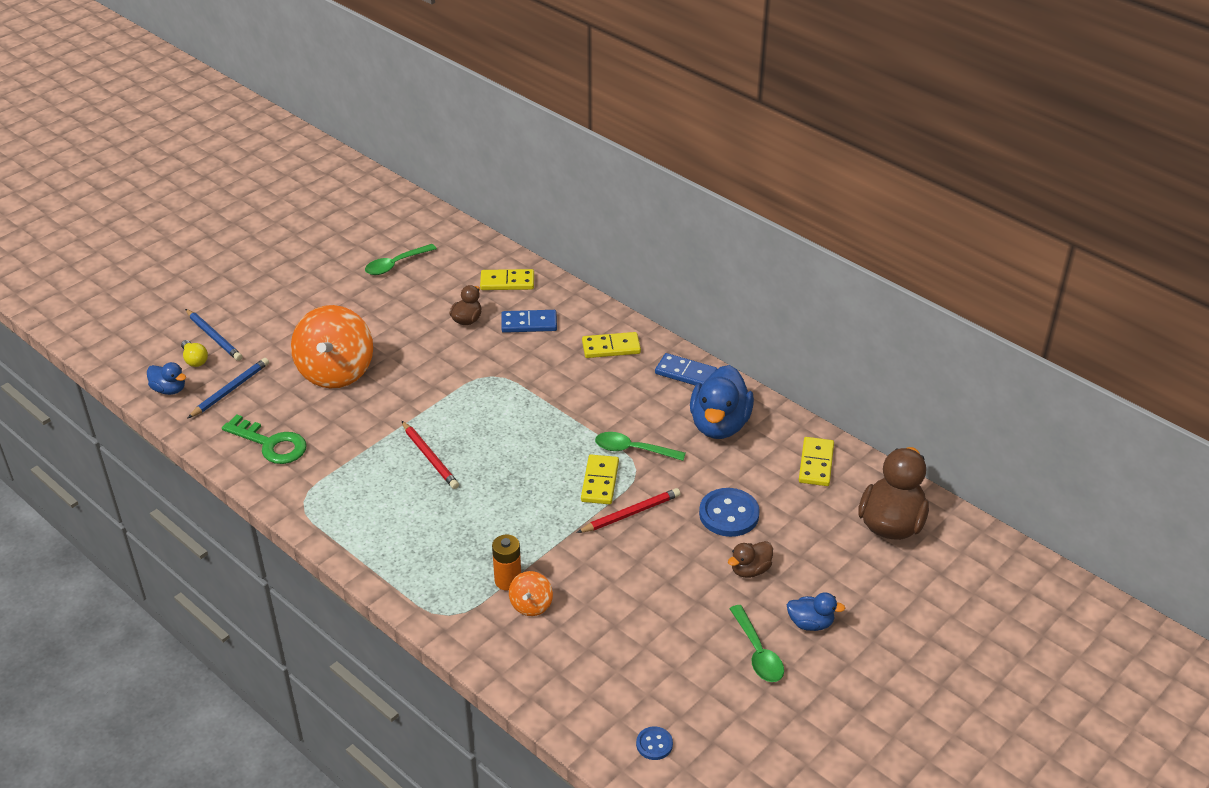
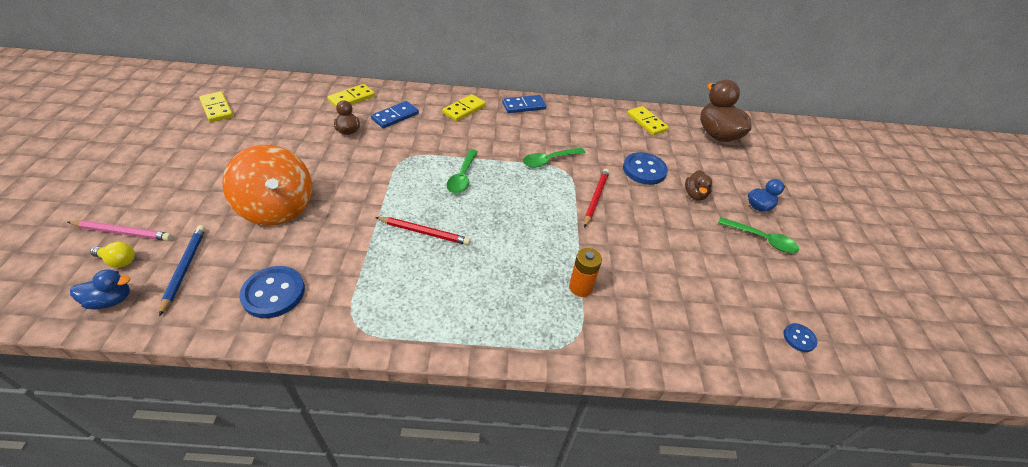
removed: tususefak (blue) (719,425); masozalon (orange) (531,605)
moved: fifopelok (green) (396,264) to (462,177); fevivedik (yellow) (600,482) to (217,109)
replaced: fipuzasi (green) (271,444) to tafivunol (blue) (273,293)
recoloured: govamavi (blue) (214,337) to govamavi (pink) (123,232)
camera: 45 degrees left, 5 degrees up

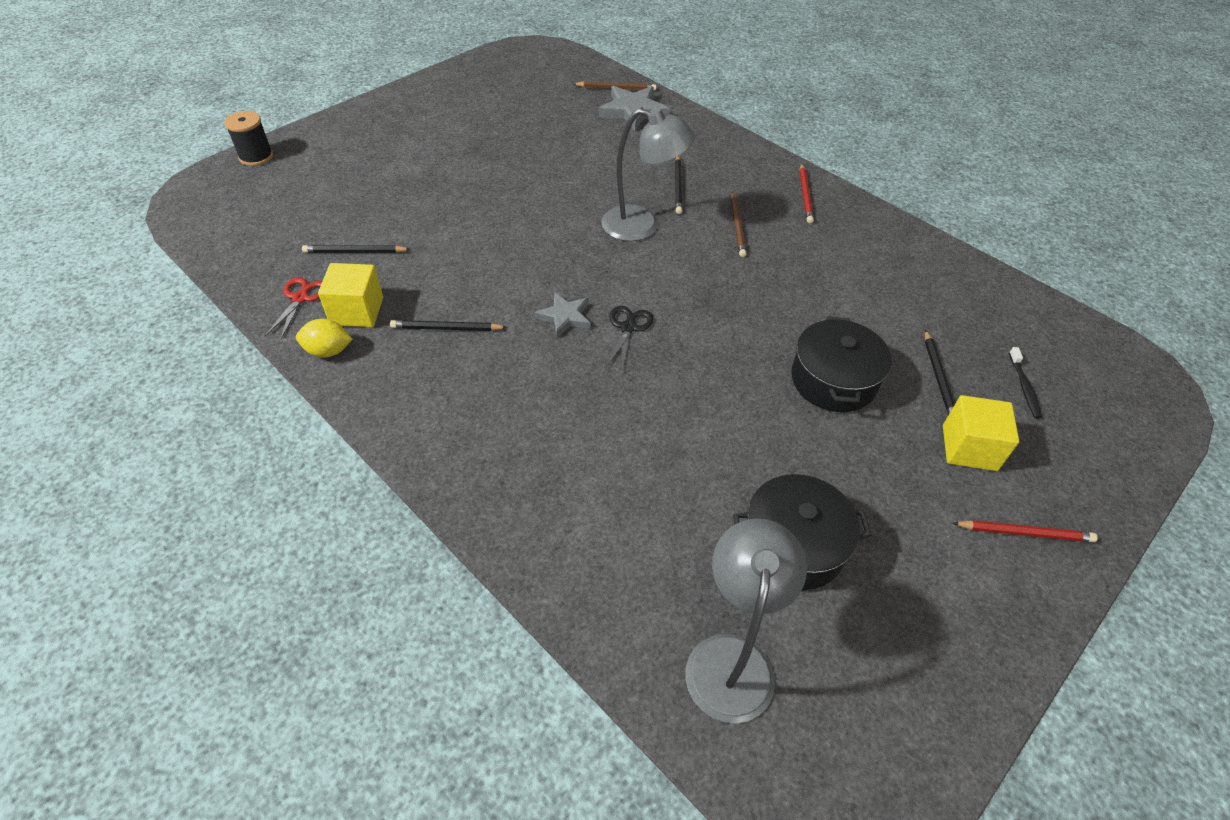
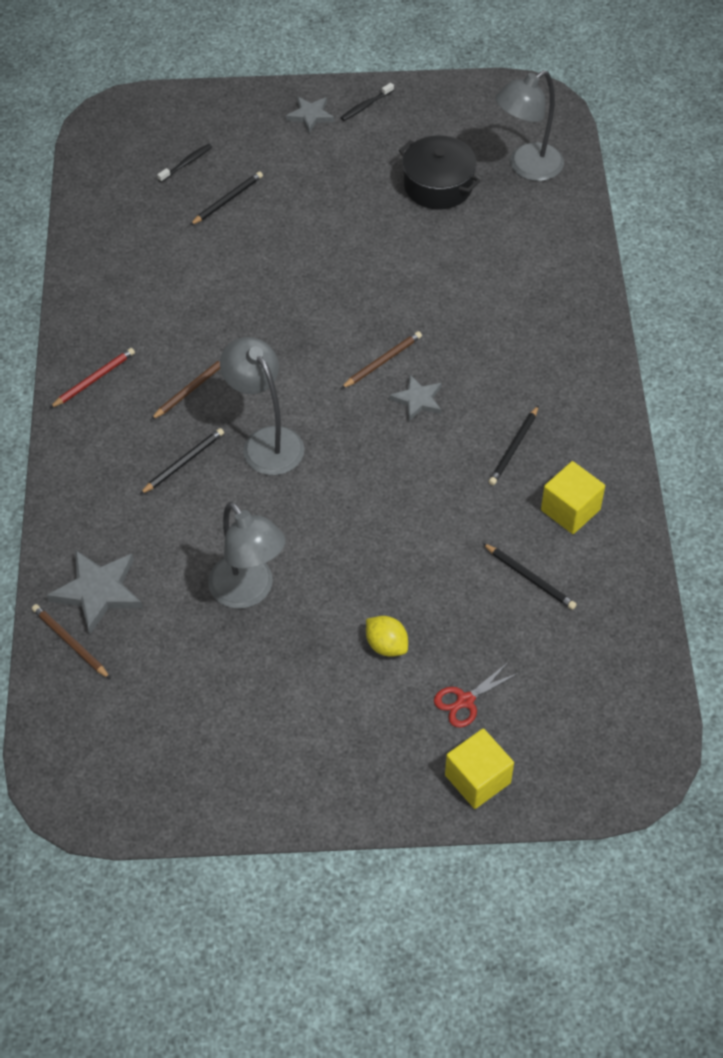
removed: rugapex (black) (256,157); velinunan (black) (833,380)
added: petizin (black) (366,106); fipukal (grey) (249,592)
moved: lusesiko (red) (300,298) to (465,701); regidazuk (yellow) (328,351) to (386,645); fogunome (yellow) (969,448) to (477,779)
replaced: lusesiko (black) (628,328) to govamavi (brown) (382,361); govamavi (red) (1024,532) to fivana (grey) (310,116)
turned: govamavi (black) (446,328) = (514,448) 75 degrees clockwise
camera: 135 degrees left, 5 degrees up

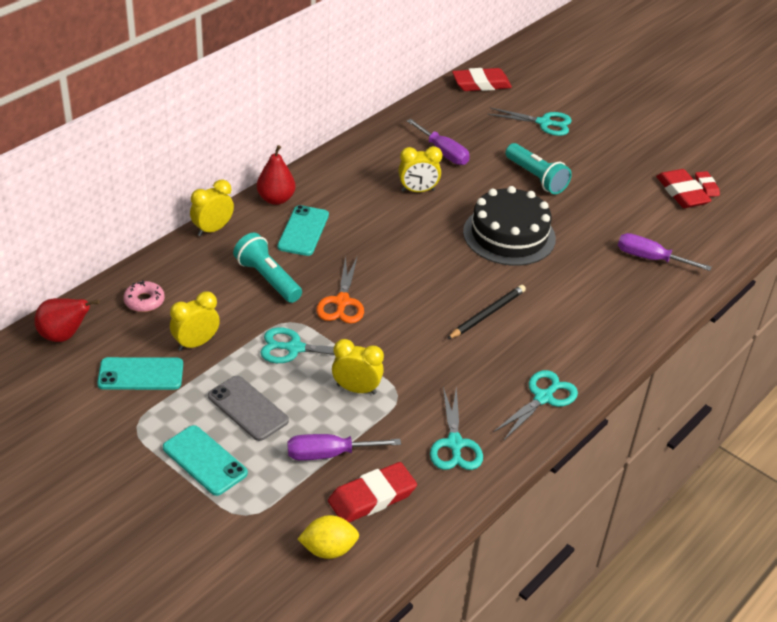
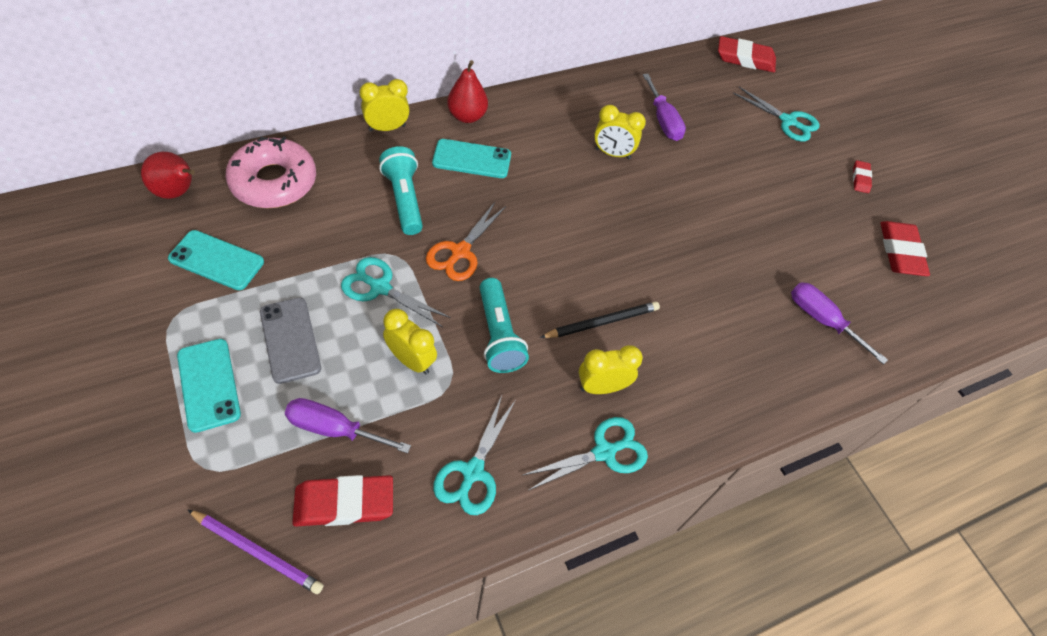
removed: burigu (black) (509,235)
moved: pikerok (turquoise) (536,178) to (499,335); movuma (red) (706,186) to (860,179); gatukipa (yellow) (196,343) to (602,387)
replaced: regidazuk (yellow) (328,549) to govamavi (purple) (257,551)
turned: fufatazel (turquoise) (303,231) = (472,159) 60 degrees clockwise
resized: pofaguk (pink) (144,301) = (274,182) x2.04
camera: 20 degrees right, 15 degrees up

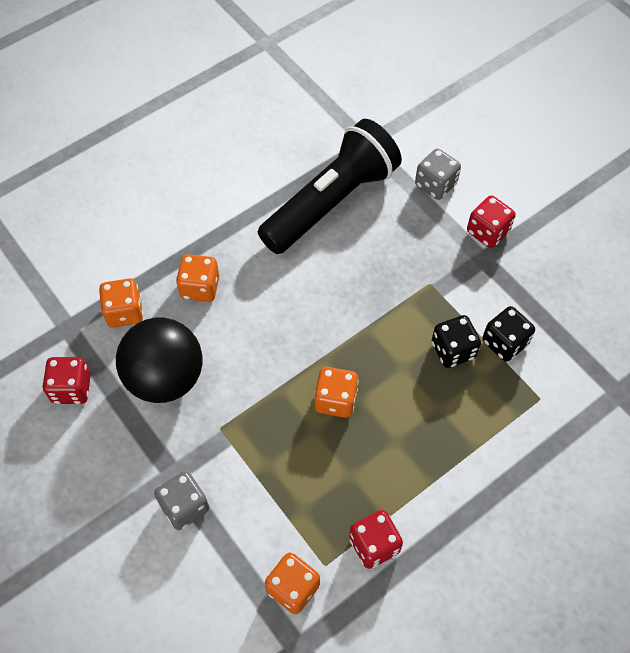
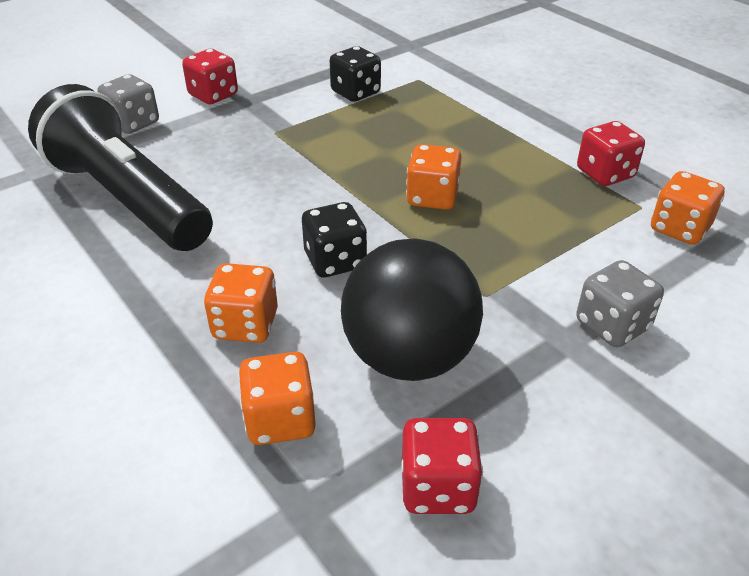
moved: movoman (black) (453,350) to (335,261)
camera: 90 degrees left, 20 degrees down

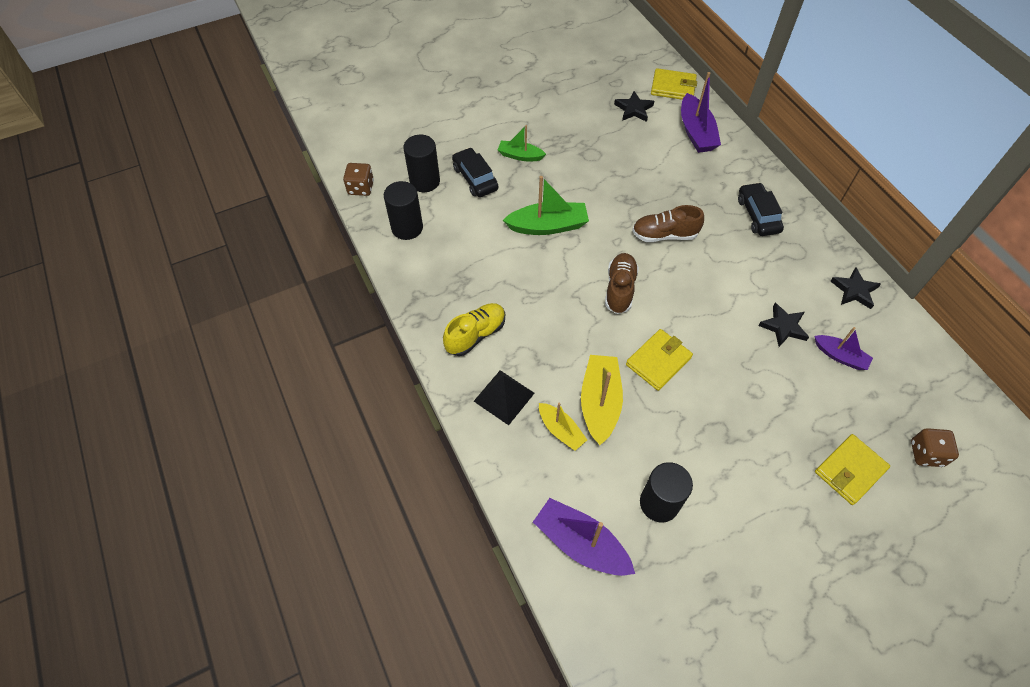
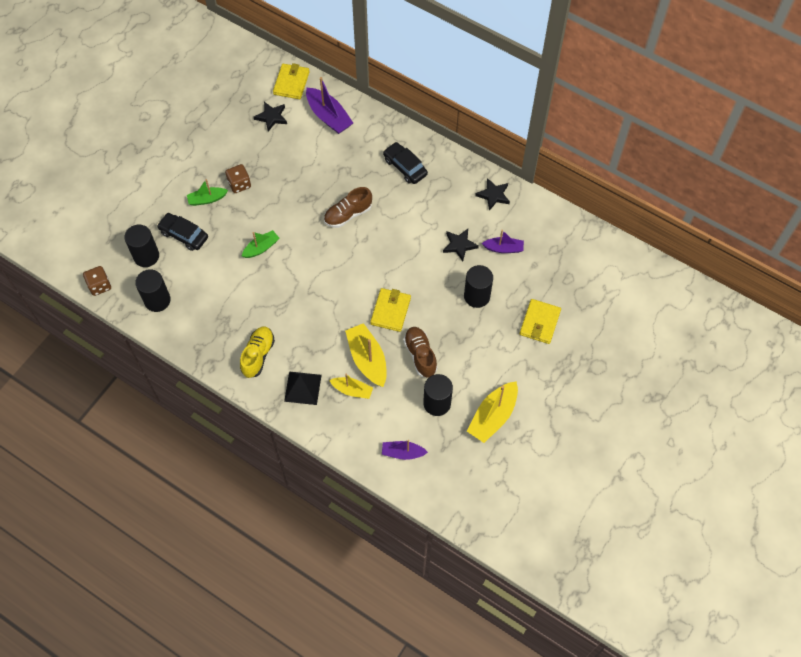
added: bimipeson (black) (477,296); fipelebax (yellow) (493,416)
moved: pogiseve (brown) (619,289) to (420,355); movoman (brown) (926,453) to (239,184)
turned: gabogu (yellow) (673,87) = (291,83) 60 degrees counterclockwise
resized: fipelebax (green) (548,226) = (261,248) x0.61; fipelebax (purple) (581,543) = (403,453) x0.61
camera: 30 degrees left, 5 degrees up

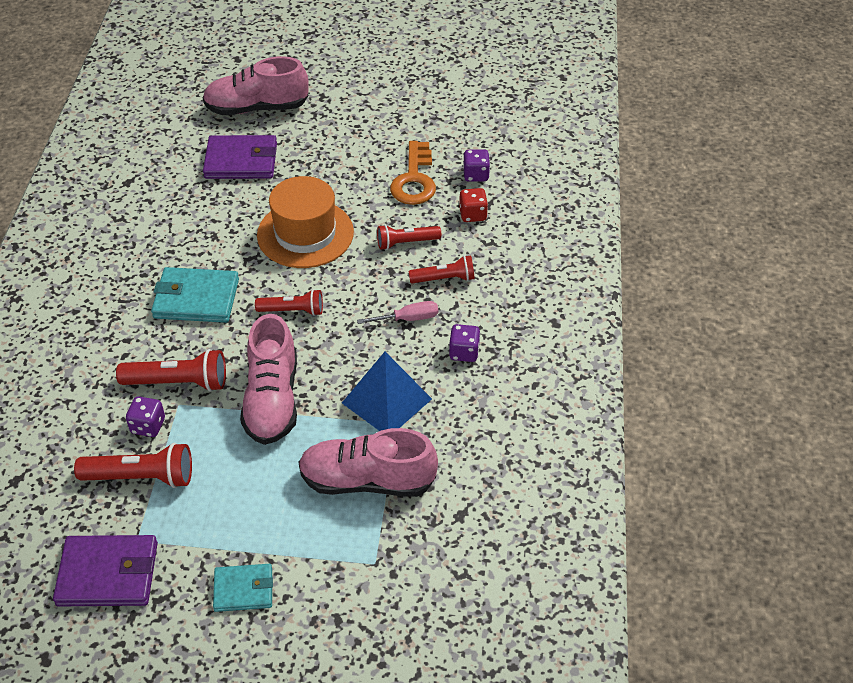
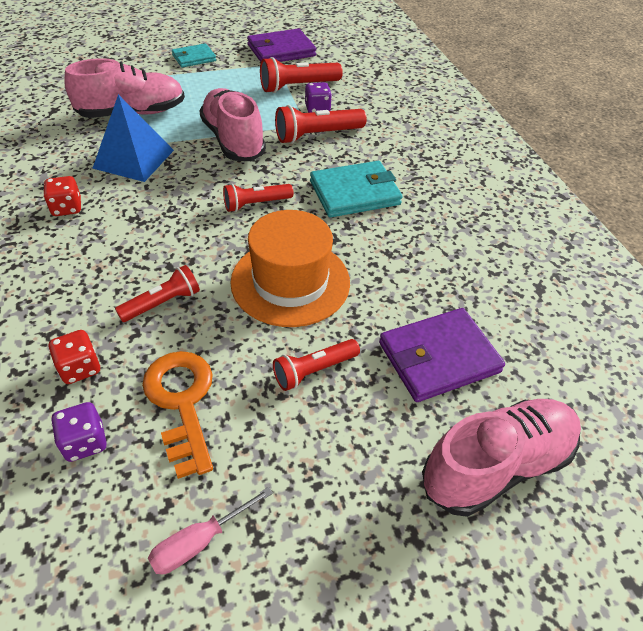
moved: pikerok (red) (444,279) to (314,370); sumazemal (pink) (408,319) to (200,541)
recoloured: movoman (purple) (464,352) to movoman (red) (67,208)
camera: 155 degrees right, 0 degrees up

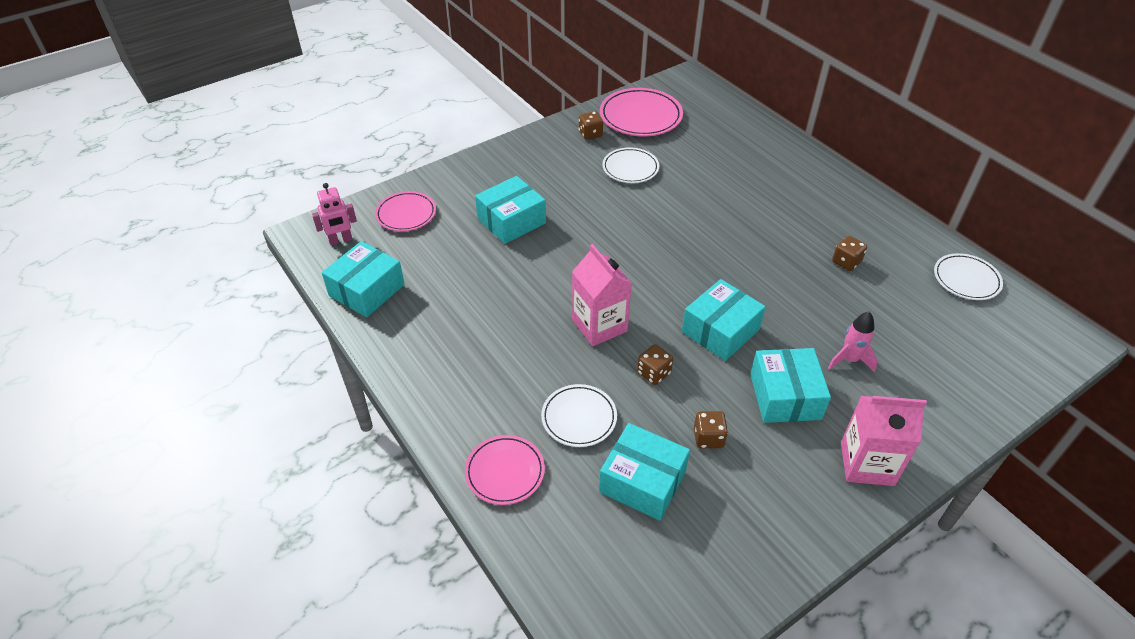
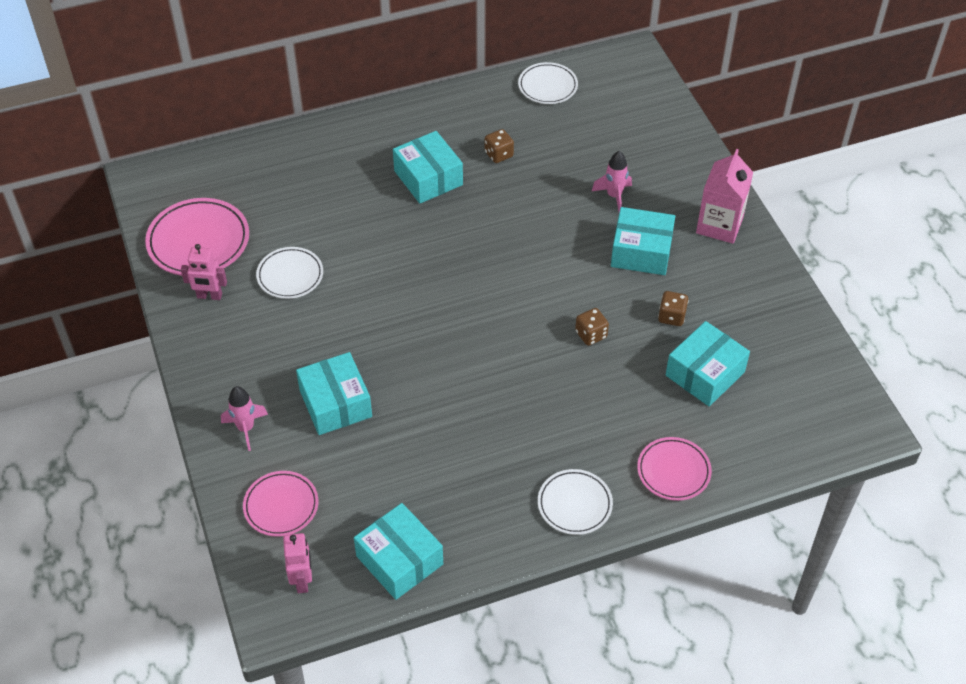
removed: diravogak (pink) (599,325)
added: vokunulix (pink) (246,428)
moved: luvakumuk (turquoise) (720,331) to (428,178); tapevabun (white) (579,418) to (574,504)
replaced: movoman (brown) (590,134) to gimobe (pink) (209,296)
camera: 75 degrees left, 5 degrees up

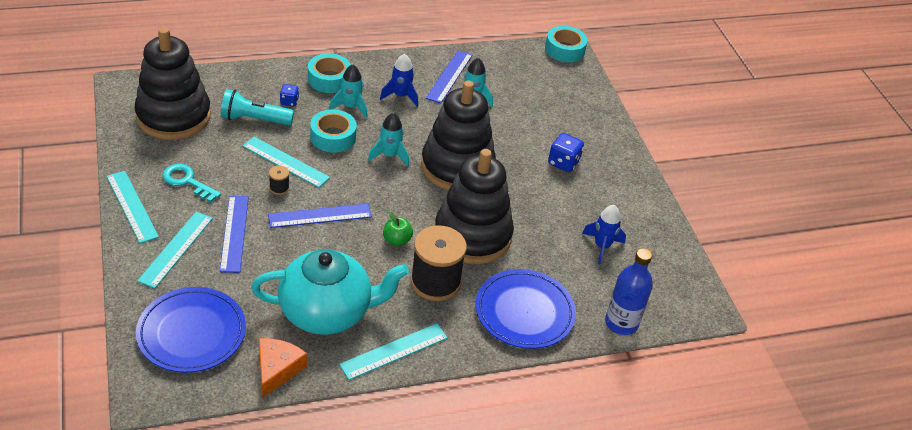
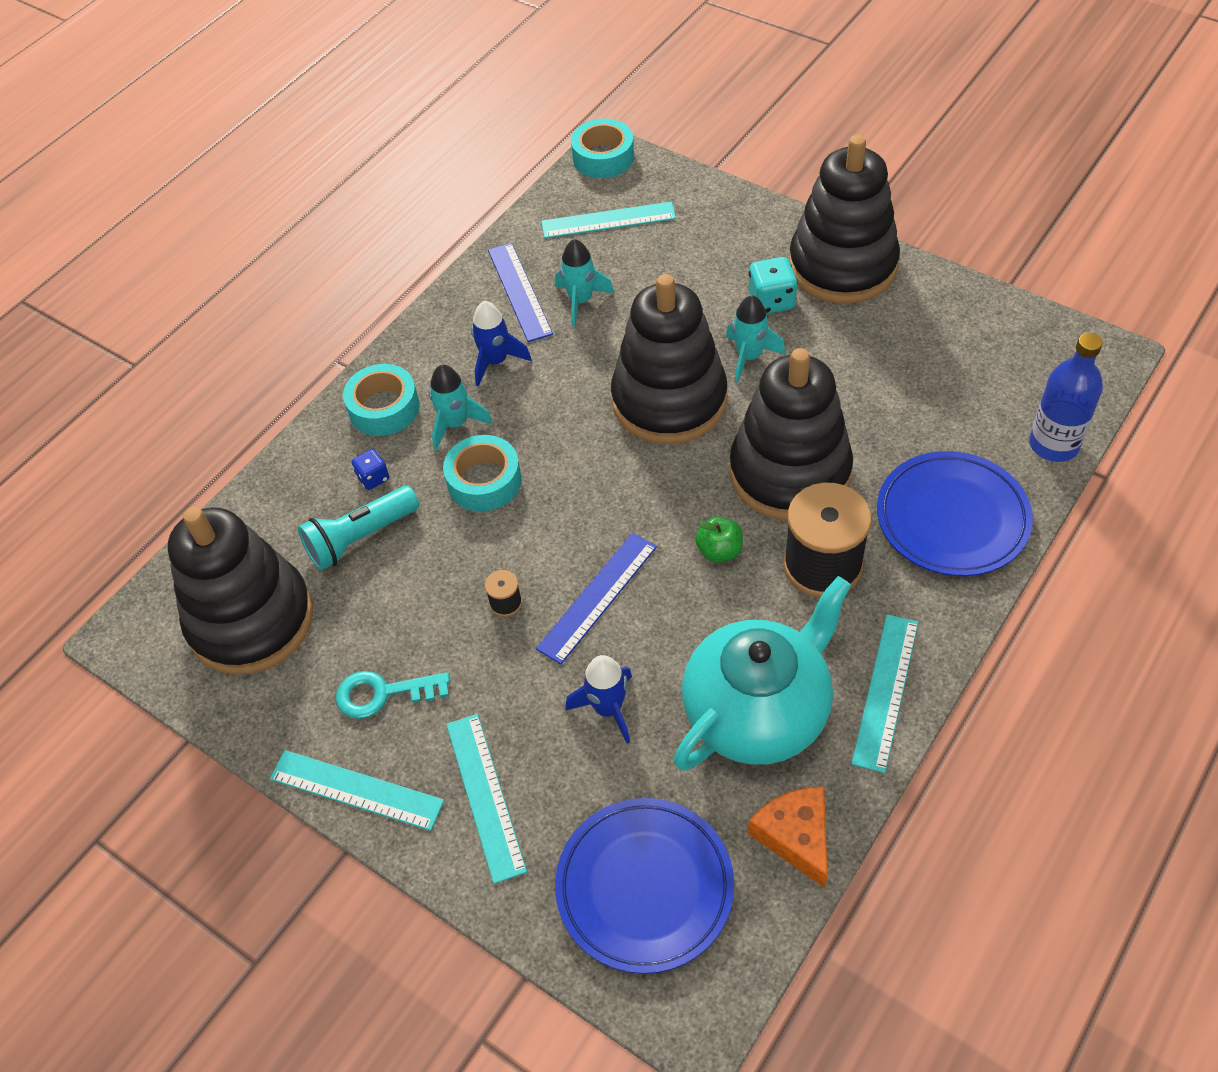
removed: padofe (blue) (234,233)
added: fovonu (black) (842,266)
moved: vokunulix (turquoise) (389,155) to (749,357); padofe (turquoise) (285,162) to (608,220); vokunulix (blue) (601,246) to (608,708)
recoloured: movoman (blue) (563,163) to movoman (turquoise) (771,301)
camera: 30 degrees left, 10 degrees up

